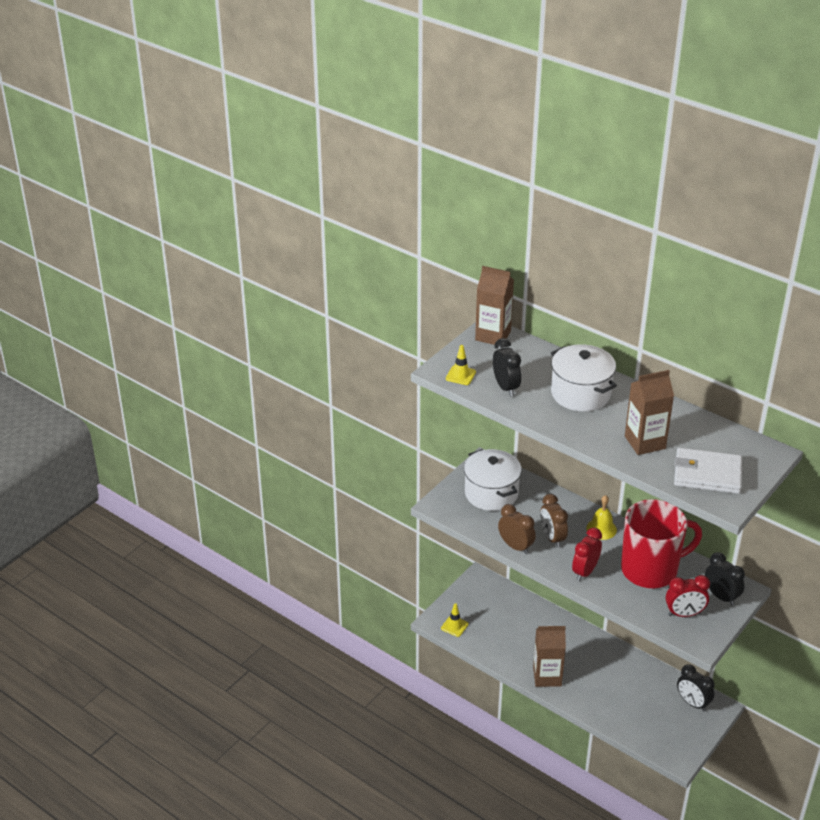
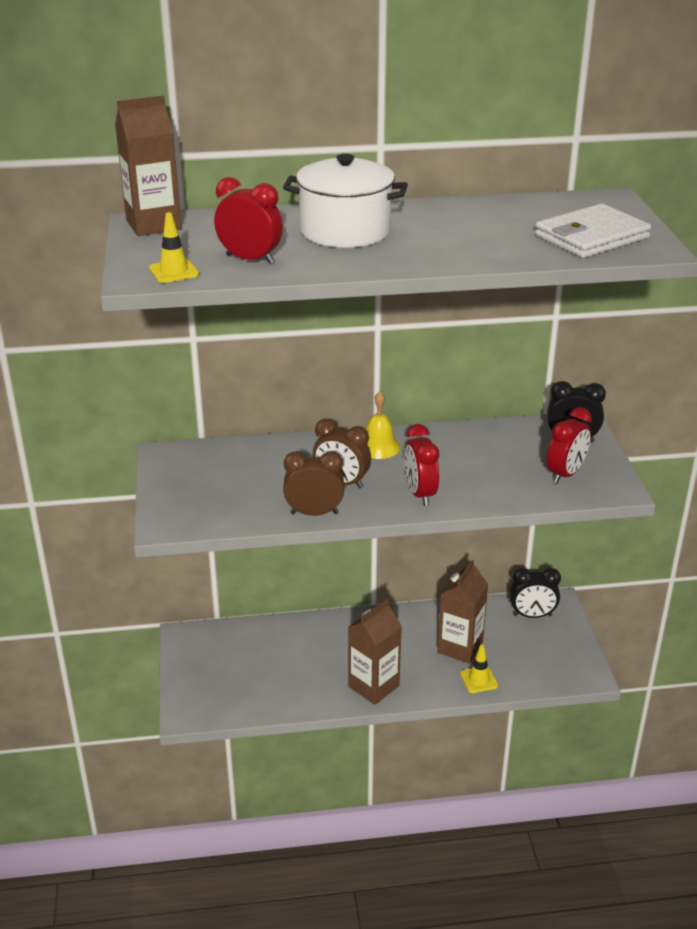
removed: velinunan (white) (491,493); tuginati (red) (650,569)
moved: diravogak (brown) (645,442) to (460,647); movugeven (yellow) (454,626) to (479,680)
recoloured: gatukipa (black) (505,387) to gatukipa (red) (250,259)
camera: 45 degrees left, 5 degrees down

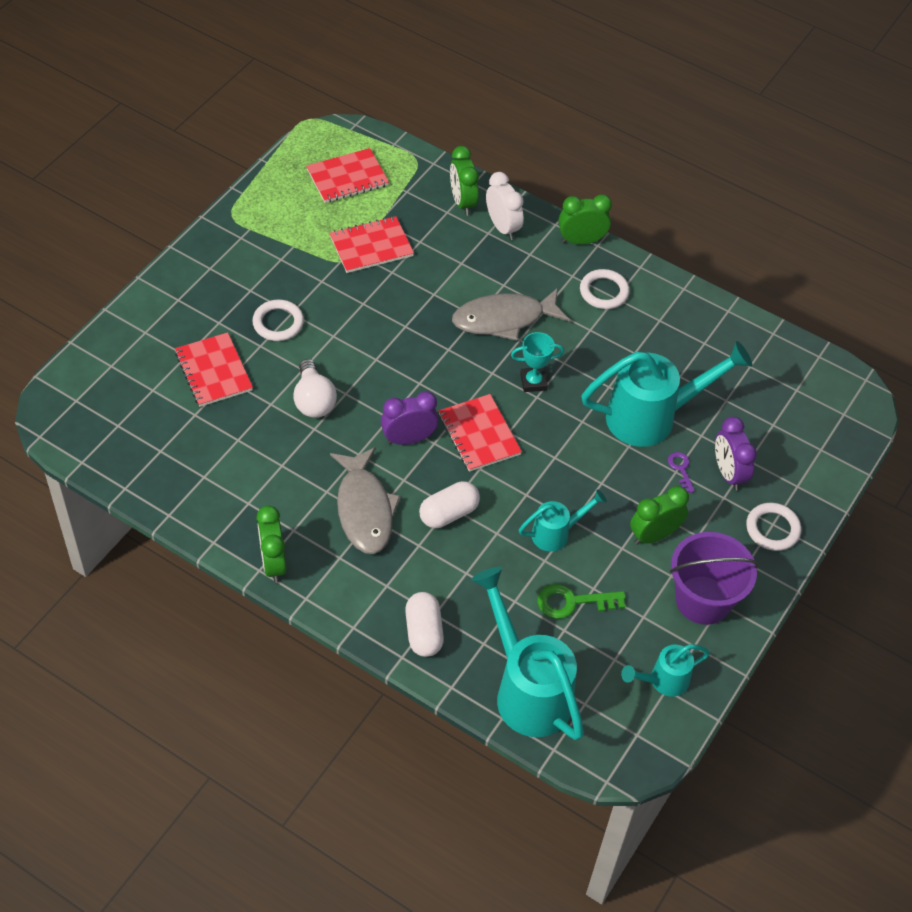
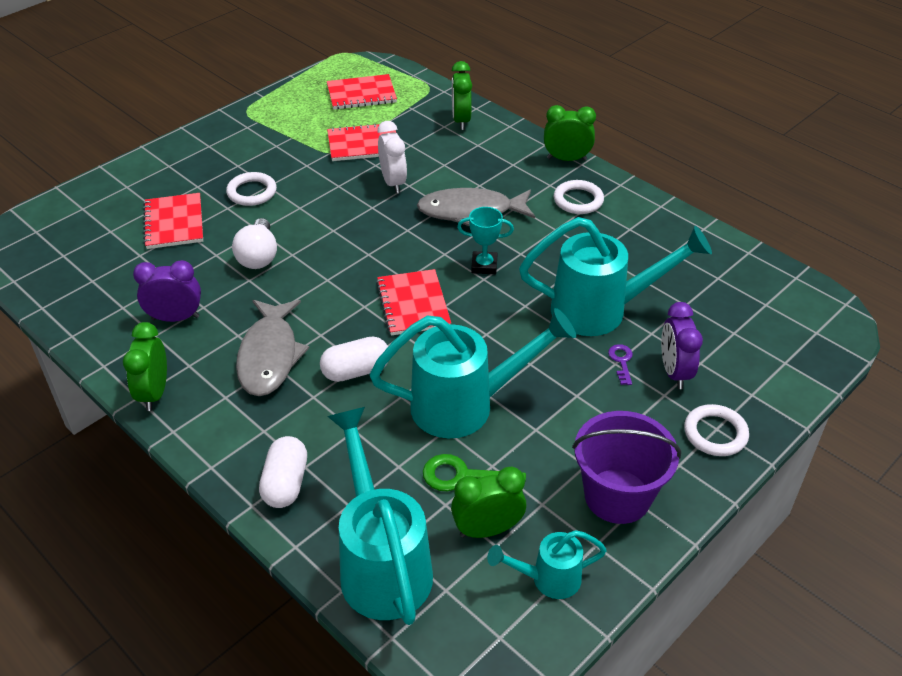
moved: gatukipa (white) (502,227) to (393,182); gatukipa (purple) (409,439) to (175,318); gatukipa (green) (654,535) to (487,529)
resized: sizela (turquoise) (557,533) = (466,405) x1.93
camera: 15 degrees right, 10 degrees down

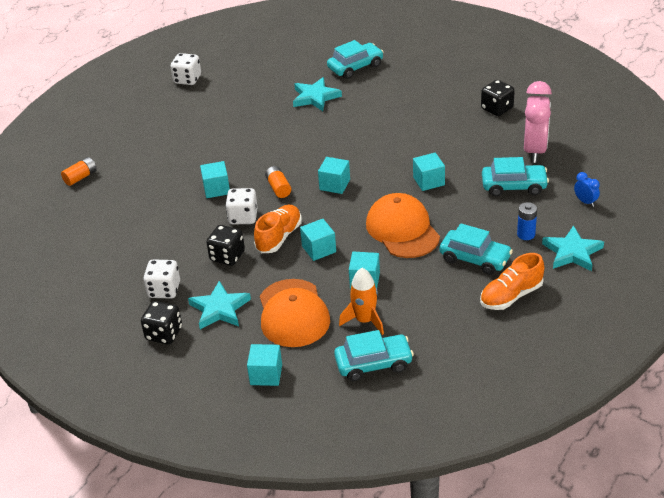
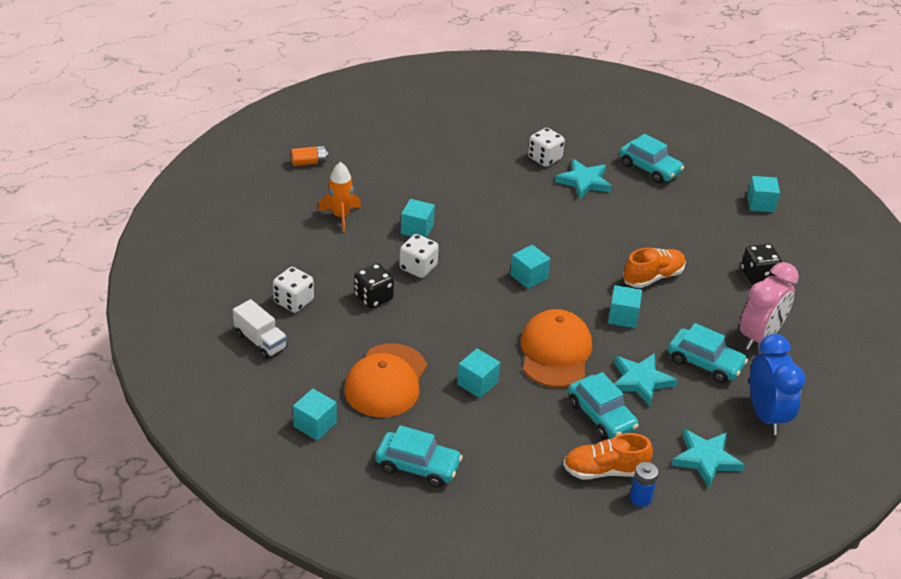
removed: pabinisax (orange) (278,188)
moved: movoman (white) (187,79) to (544,158); pabinisax (blue) (526,234) to (640,498); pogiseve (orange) (279,237) to (653,277); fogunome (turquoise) (319,249) to (760,204); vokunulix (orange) (365,320) to (341,216); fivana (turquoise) (219,309) to (640,381)
replaced: movoman (black) (164,334) to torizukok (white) (260,341)
turned: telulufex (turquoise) (355,67) = (649,169) 45 degrees clockwise
resized: gatukipa (blue) (585,202) = (766,415) x2.28
camera: 25 degrees right, 0 degrees up

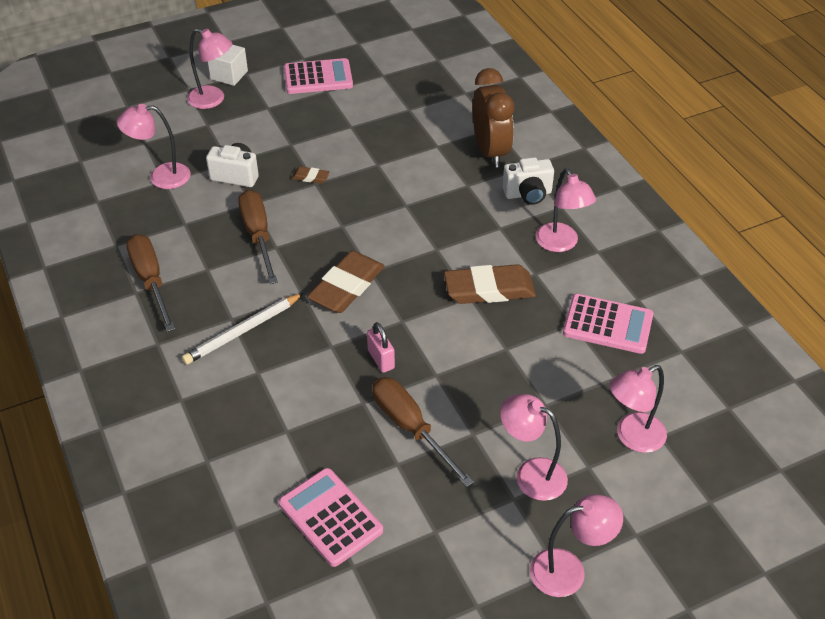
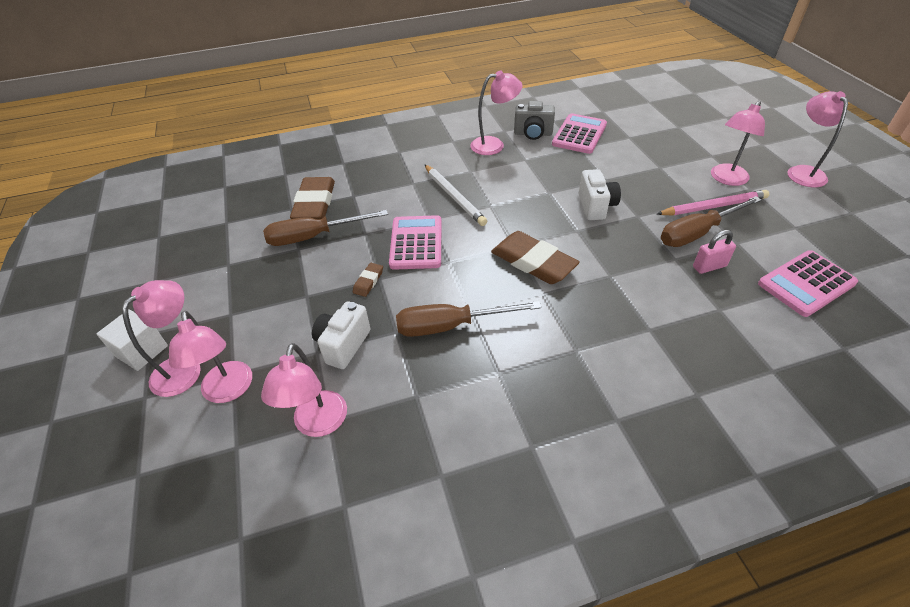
removed: gatukipa (brown) (490,151)
added: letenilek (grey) (533,134); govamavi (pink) (713,206)
moved: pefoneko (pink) (318,77) to (416,243); letenilek (white) (528,194) to (596,206); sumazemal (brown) (151,281) to (314,236); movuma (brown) (489,289) to (314,203); govamavi (white) (242,331) to (454,197); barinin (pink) (381,359) to (709,266); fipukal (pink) (632,437) to (228,391)
camera: 80 degrees left, 0 degrees up

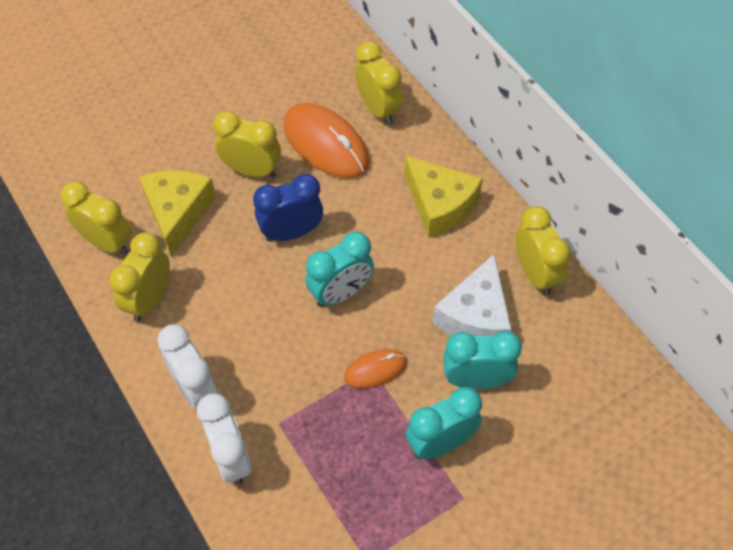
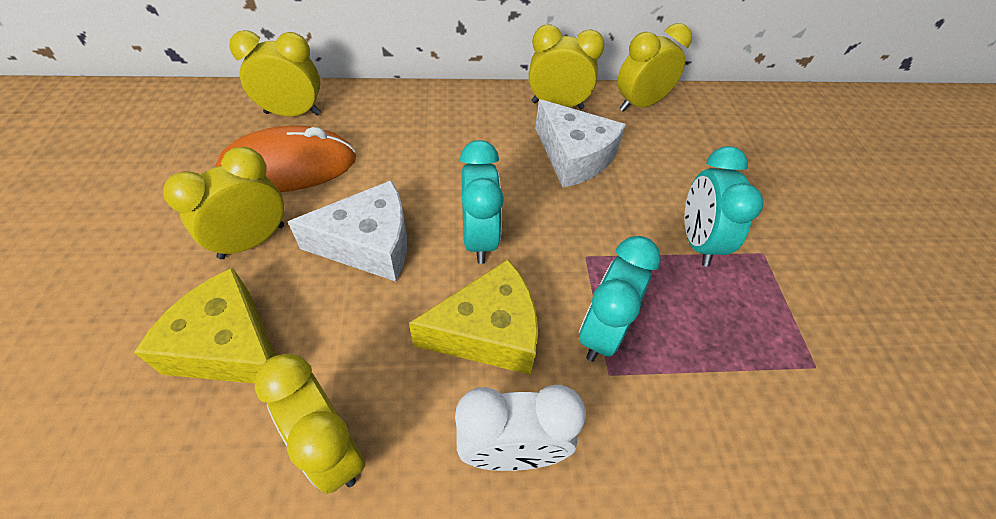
removed: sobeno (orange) (375,370); gatukipa (white) (231,458)
moved: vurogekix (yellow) (440,205) to (488,332); gatukipa (yellow) (107,243) to (640,104); gatukipa (turquoise) (476,380) to (602,331)
replaced: gatukipa (blue) (291,233) to vurogekix (white) (369,244)
camera: 65 degrees left, 5 degrees down

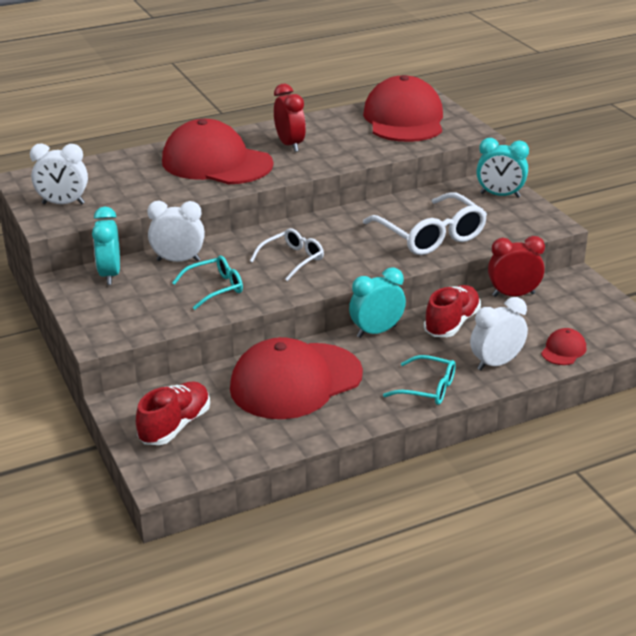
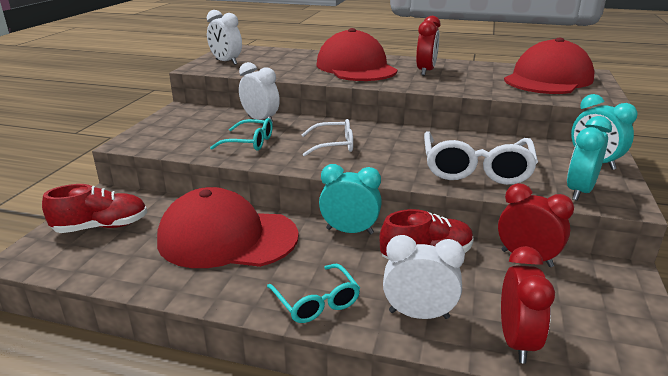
moved: gatukipa (turquoise) (110,275) to (579,191)
replaced: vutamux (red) (563,350) to gatukipa (red) (516,341)
camera: 40 degrees right, 5 degrees down

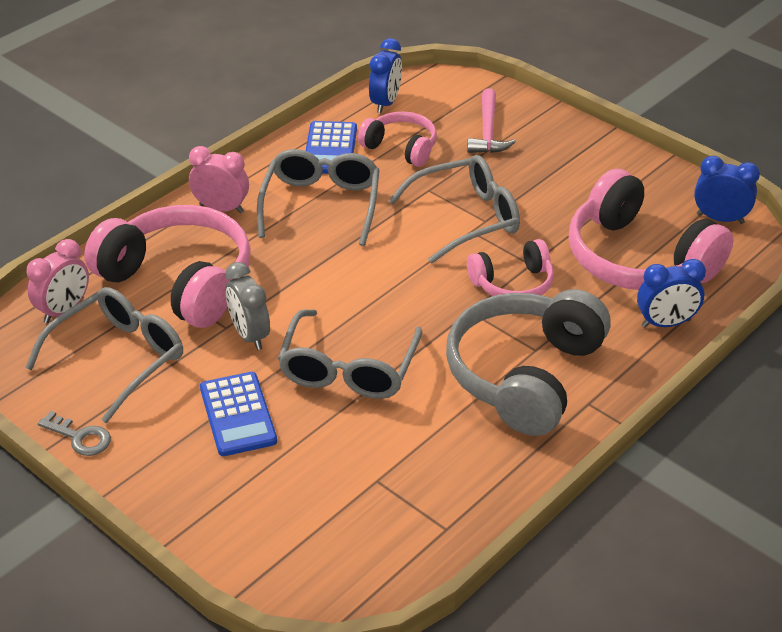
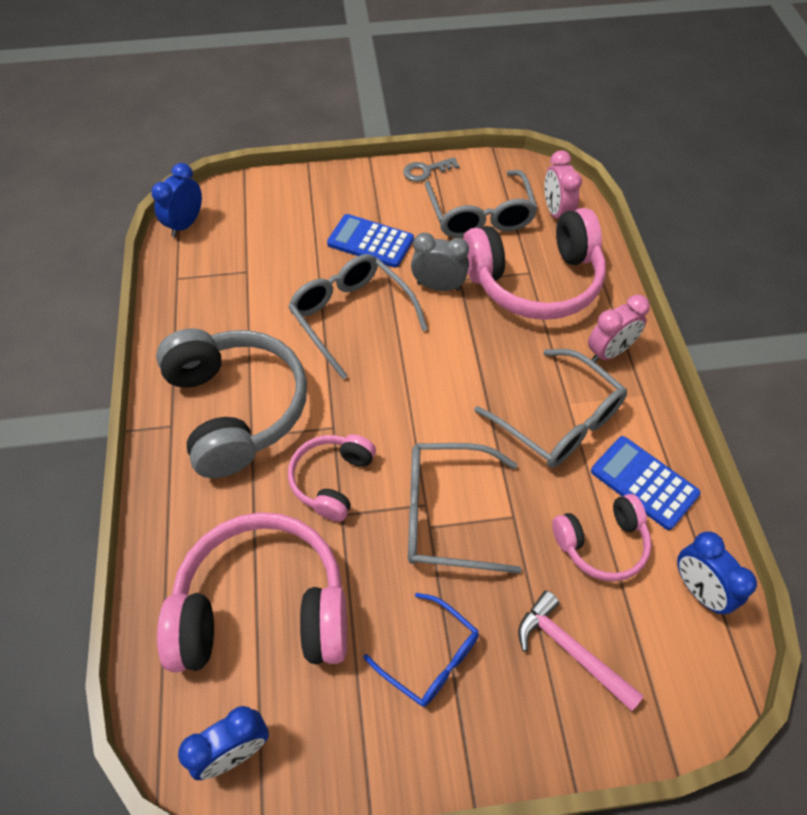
added: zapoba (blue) (430,657)
moved: gatukipa (blue) (666,323) to (185,224)
turned: zapoba (grey) (466,218) = (446,514) 75 degrees clockwise
camera: 130 degrees right, 15 degrees up

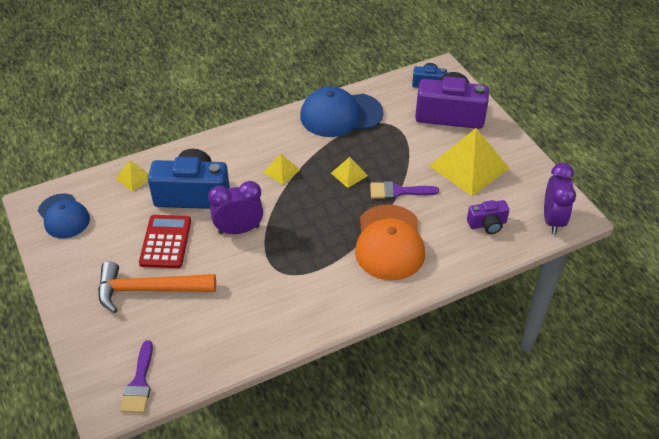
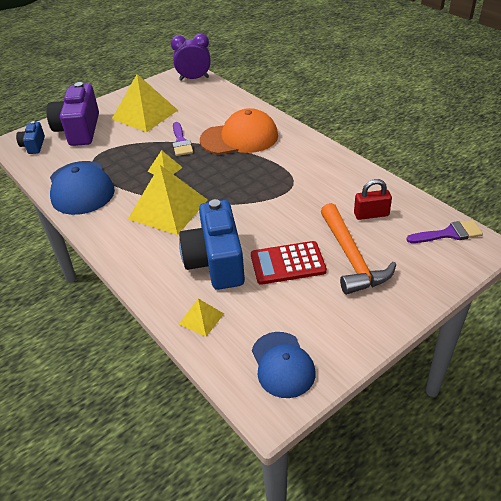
removed: gatukipa (purple) (239,230); letenilek (purple) (487,224)
added: barinin (red) (371,214)
turned: vutamux (blue) (63,216) = (282,364) 120 degrees clockwise
resized: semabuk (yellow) (281,171) = (168,209) x2.14
camera: 100 degrees left, 5 degrees down

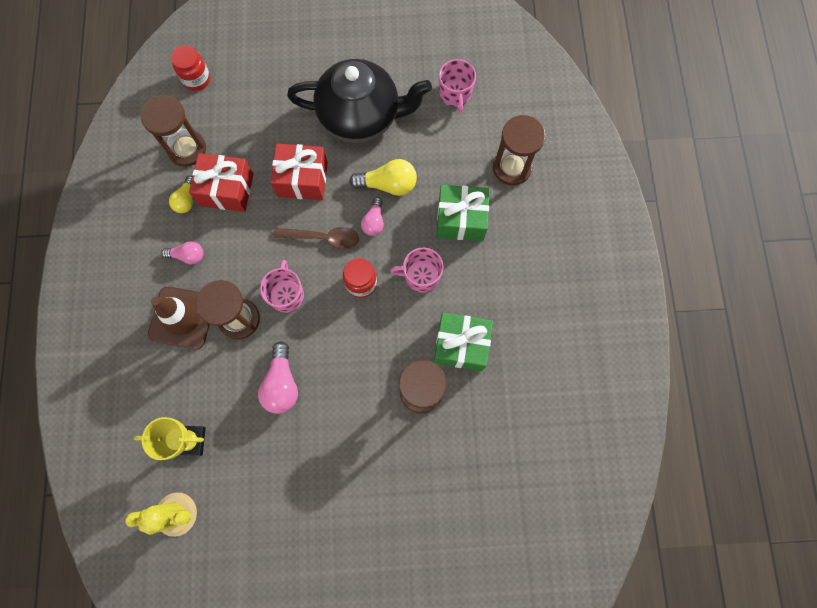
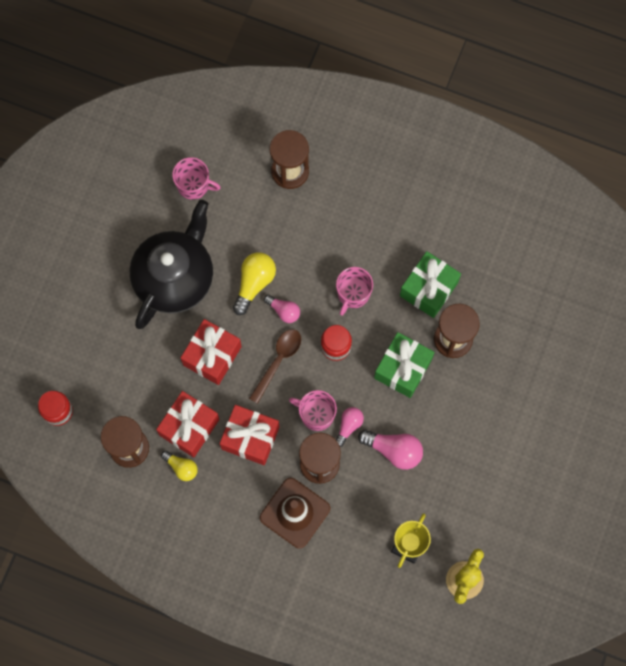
added: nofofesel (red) (250,438)
moved: nofofesel (green) (461,219) to (403,368); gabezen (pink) (188,256) to (348,426)
camera: 65 degrees left, 0 degrees up

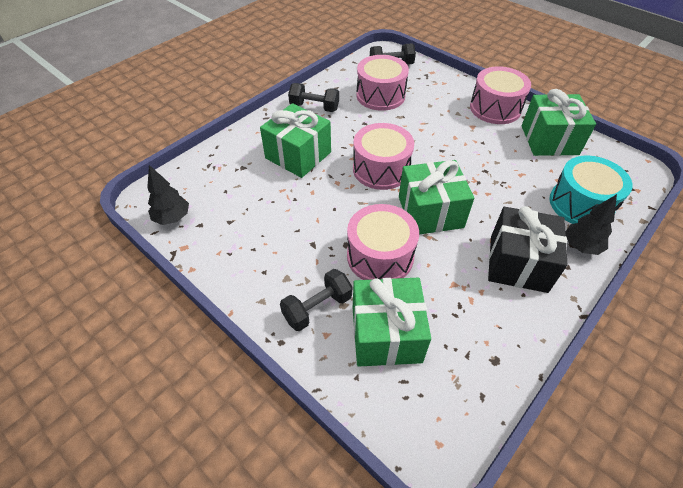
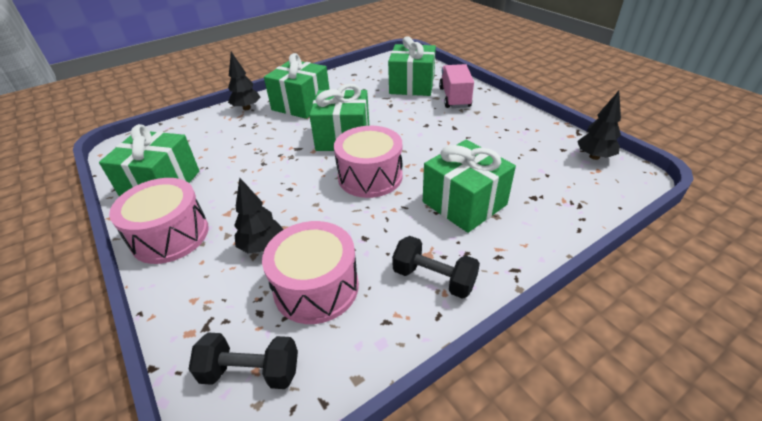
removed: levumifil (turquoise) (581,204); levumifil (pink) (380,256)
added: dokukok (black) (262,246)
replaced: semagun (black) (317,308) to torizukok (pink) (454,97)
recoloured: nofofesel (black) (518,263) to nofofesel (green) (301,104)
camera: 165 degrees left, 10 degrees down

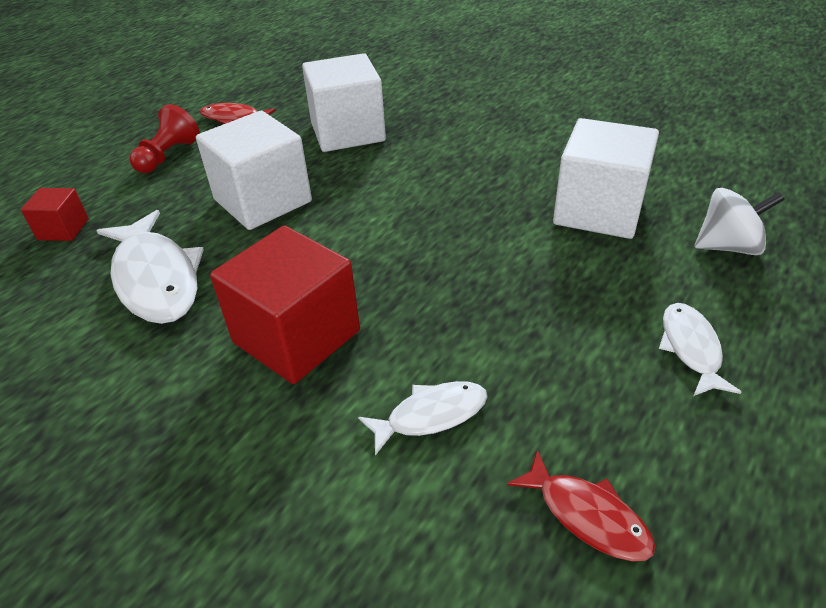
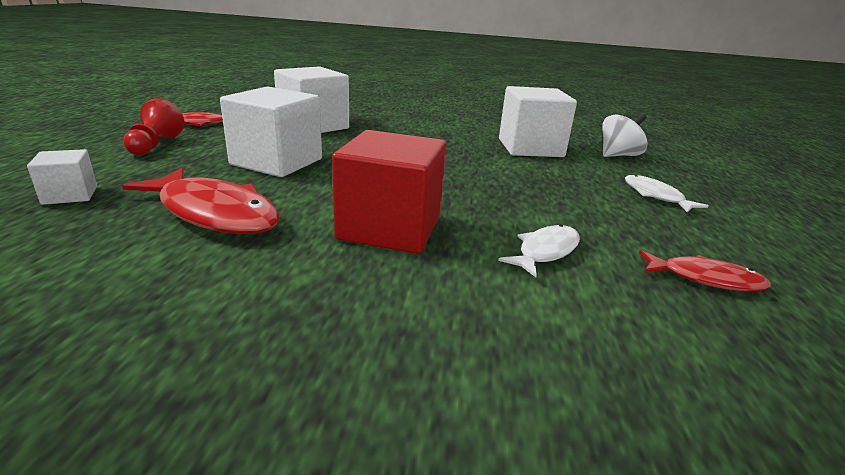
recoloured: fogunome (red) (63,229) to fogunome (white) (70,195); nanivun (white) (156,278) to nanivun (red) (214,213)
camera: 30 degrees left, 15 degrees down

